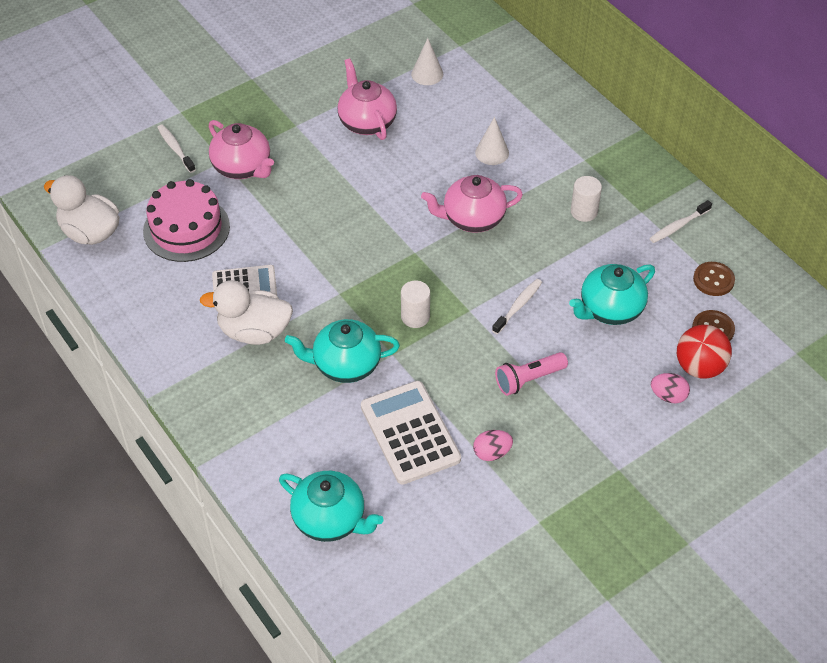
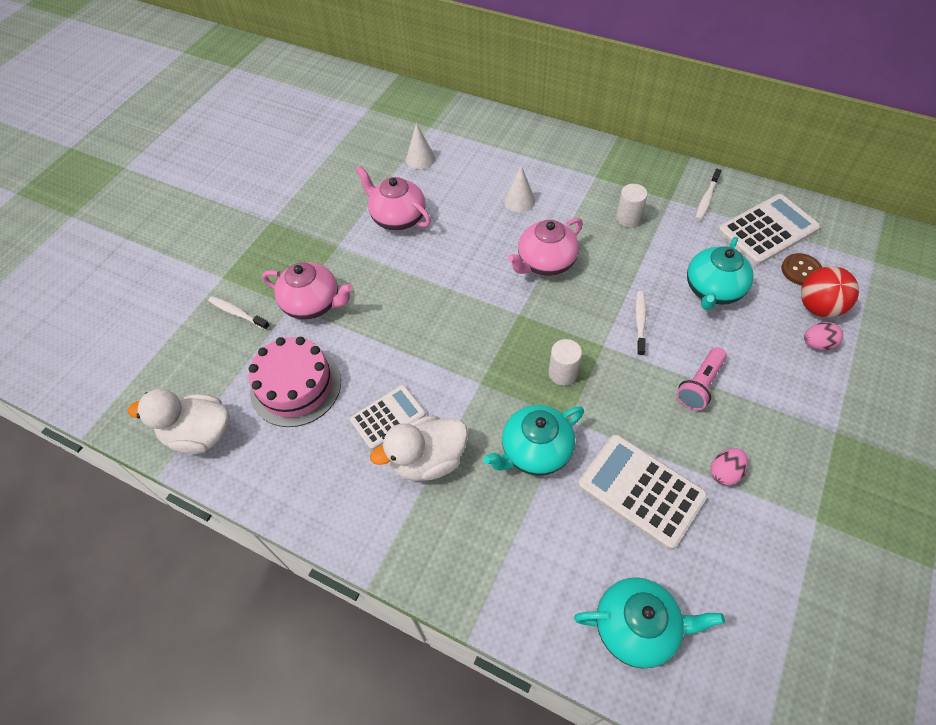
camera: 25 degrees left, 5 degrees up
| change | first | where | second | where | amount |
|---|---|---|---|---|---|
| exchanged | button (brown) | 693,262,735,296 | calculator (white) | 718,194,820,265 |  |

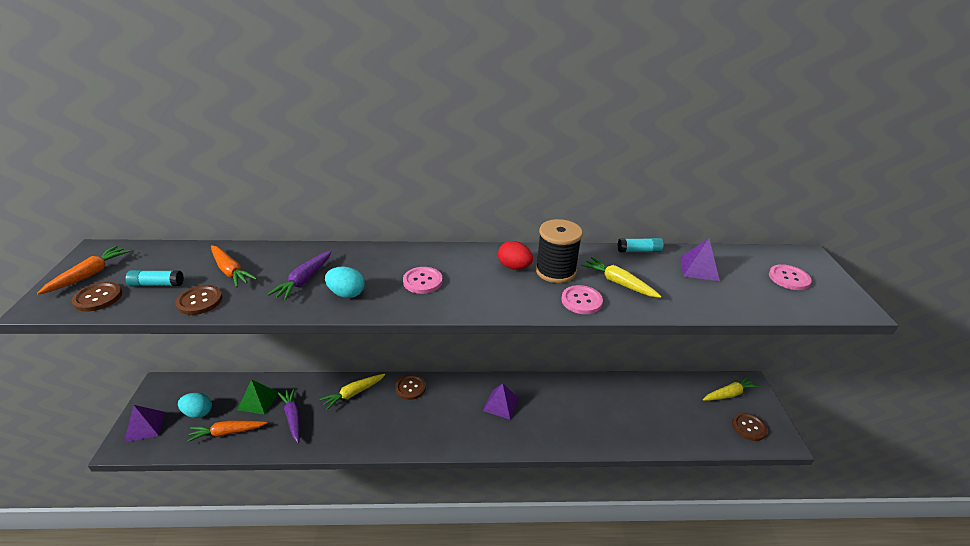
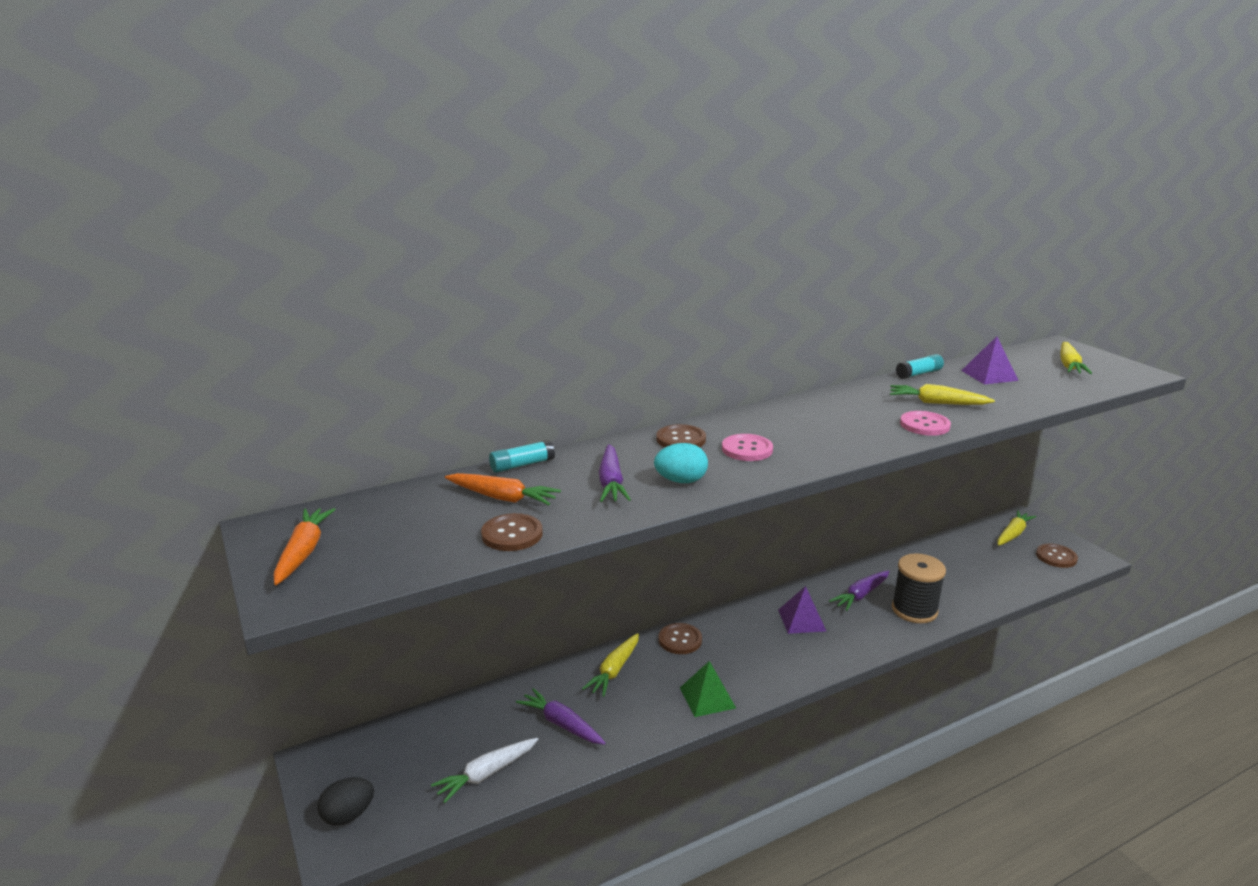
camera: 25 degrees left, 10 degrees down
| change | first | where | second | where | amount |
|---|---|---|---|---|---|
| missing | egg (turquoise) | 178,393,212,418 |  |  |  |
| missing | egg (red) | 498,241,533,270 |  |  |  |
| appeared |  |  | carrot (purple) | 829,570,890,611 |  |
| relocated | button (brown) | 72,282,122,312 |  | 656,424,706,447 |  |
| relocated | glue stick (turquoise) | 126,270,184,287 |  | 489,440,555,473 |  |
| relocated | pyramid (green) | 237,379,278,415 |  | 680,661,736,717 |  |
| relocated | spool (black) | 536,219,583,283 |  | 892,553,946,623 |  |
| exchanged | pyramid (purple) | 124,405,165,442 | egg (black) | 317,777,374,826 |  |
| exchanged | button (pink) | 769,264,812,290 | carrot (yellow) | 1061,342,1092,374 |  |
| colour | carrot (orange) | 187,420,267,442 | carrot (white) | 431,738,538,803 |  |

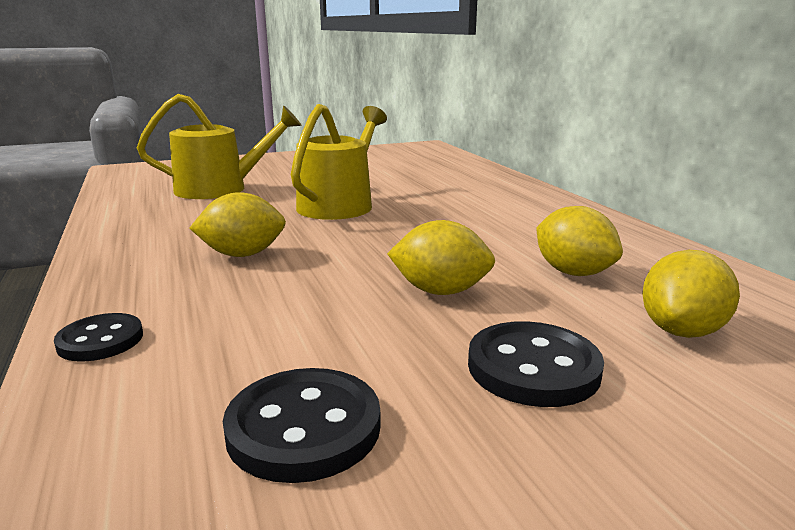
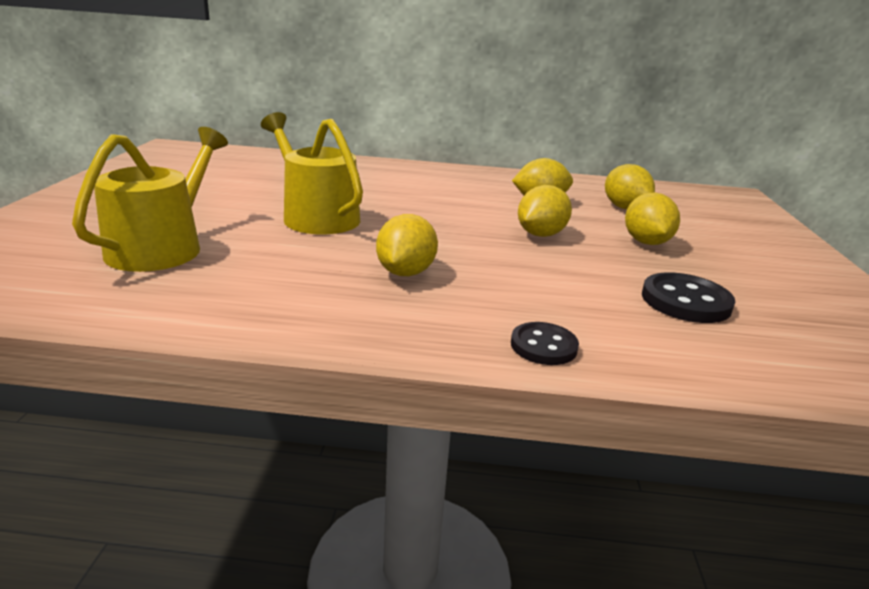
camera: 65 degrees left, 5 degrees up
| change | first | where | second | where | amount |
|---|---|---|---|---|---|
| exchanged | button (black) | 468,321,604,407 | lemon (yellow) | 625,192,680,245 |  |

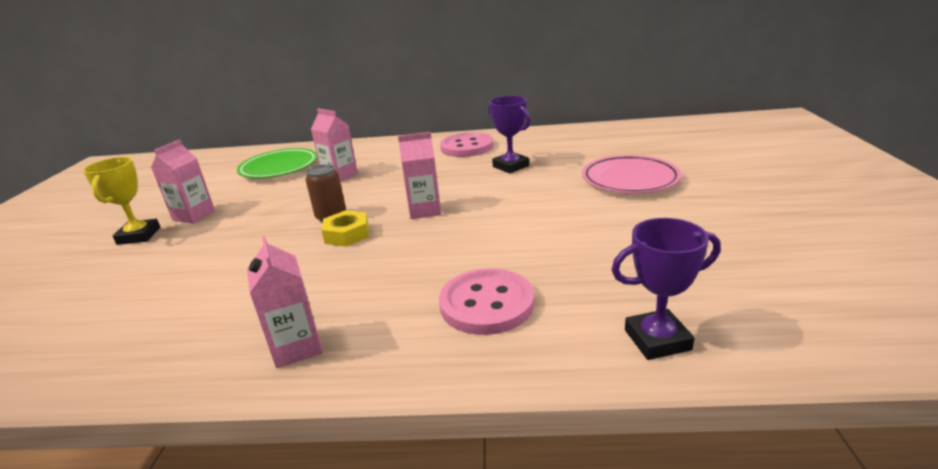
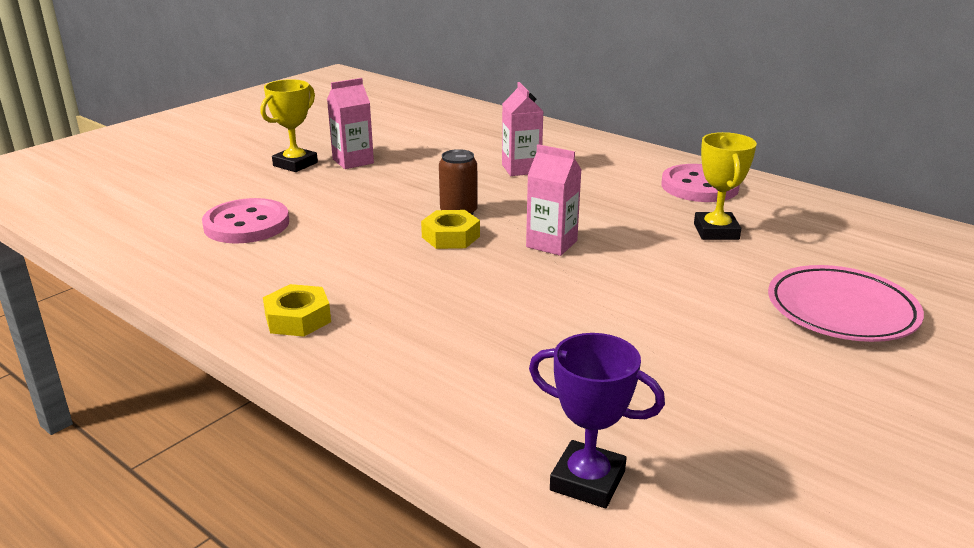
camera: 35 degrees right, 0 degrees up
| change | first | where | second | where | amount |
|---|---|---|---|---|---|
| missing | plate (green) | 237,148,318,178 |  |  |  |
| relocated | button (pink) | 439,268,534,335 |  | 202,198,289,244 |  |
| exchanged | carton (pink) | 247,236,323,368 | nut (yellow) | 263,284,331,337 |  |
| colour | trophy (purple) | 488,96,530,173 | trophy (yellow) | 694,132,757,240 |  |

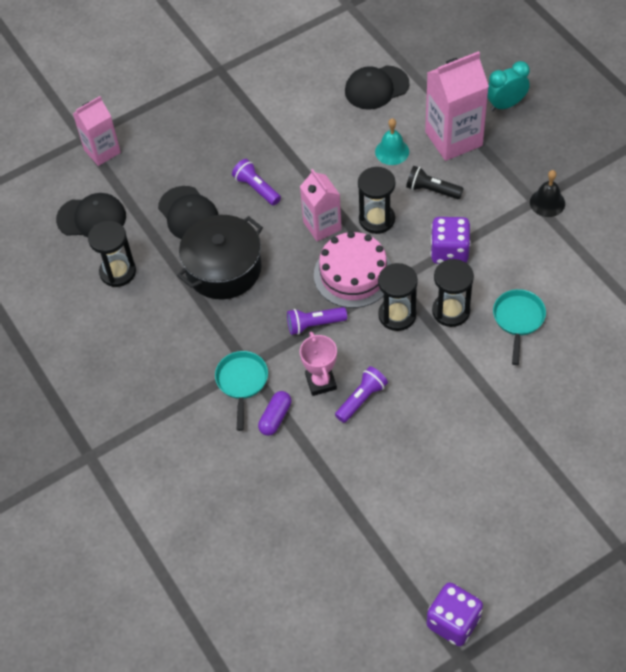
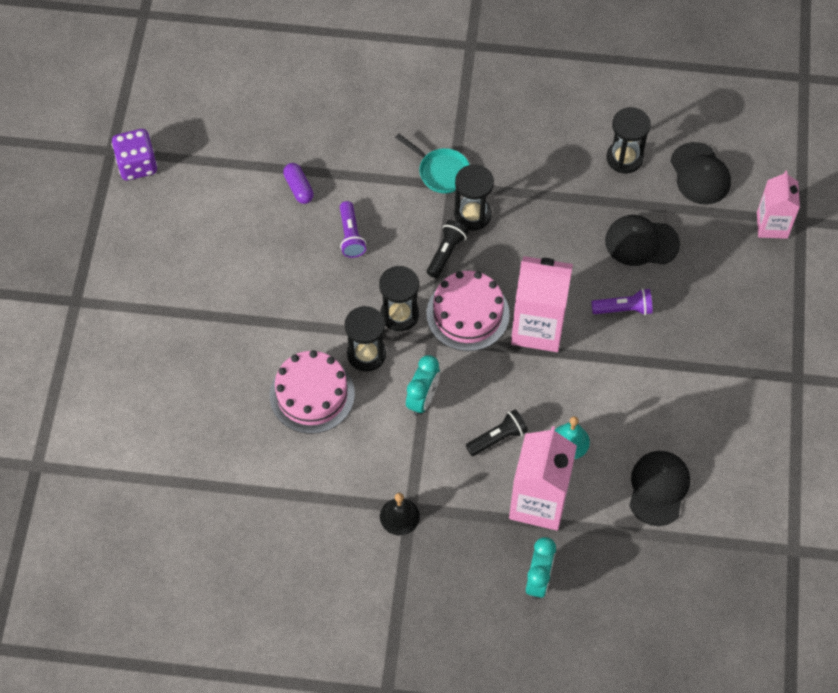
camera: 125 degrees right, 5 degrees up
| change | first | where | second | where | amount |
|---|---|---|---|---|---|
| missing | pot (black) | 177,215,263,300 |  |  |  |
| missing | trophy (pink) | 300,332,337,396 |  |  |  |
| relocated | capsule (purple) | 258,391,291,436 |  | 283,163,314,204 |  |
| relocated | hourglass (black) | 358,167,395,234 |  | 454,164,494,230 |  |
| exchanged | dice (purple) | 431,217,471,264 | clock (turquoise) | 406,355,440,416 |  |
| exchanged | pan (turquoise) | 493,289,546,365 | cake (pink) | 270,350,355,434 |  |
| colour | flashlight (purple) | 287,307,347,335 | flashlight (black) | 427,220,468,278 |  |
| spun | cap (black) | 56,193,126,237 |  | 670,142,731,205 | 60 degrees counterclockwise |
| size | carton (pink) | 300,169,342,241 |  | 511,256,573,352 | x1.56 |

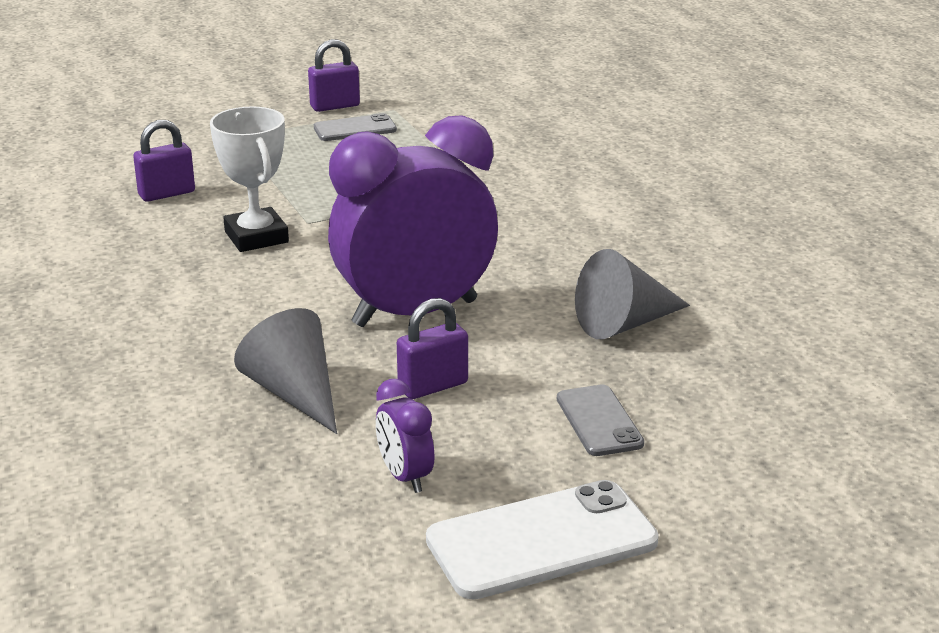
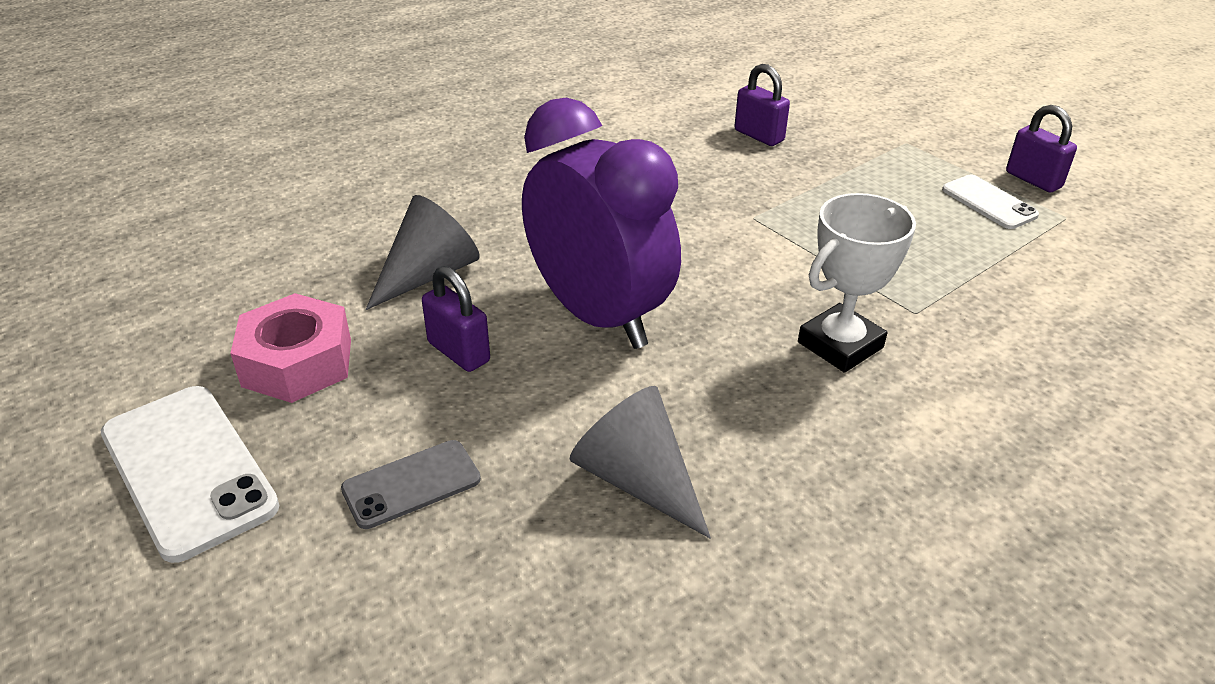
camera: 75 degrees right, 10 degrees up
| change | first | where | second | where | amount |
|---|---|---|---|---|---|
| relocated | trophy (white) | 210,106,289,252 |  | 798,193,916,373 |  |
| exchanged | clock (purple) | 376,379,434,493 | nut (pink) | 230,293,351,403 |  |
| colour | phone (grey) | 314,113,397,141 | phone (white) | 942,175,1039,229 |  |

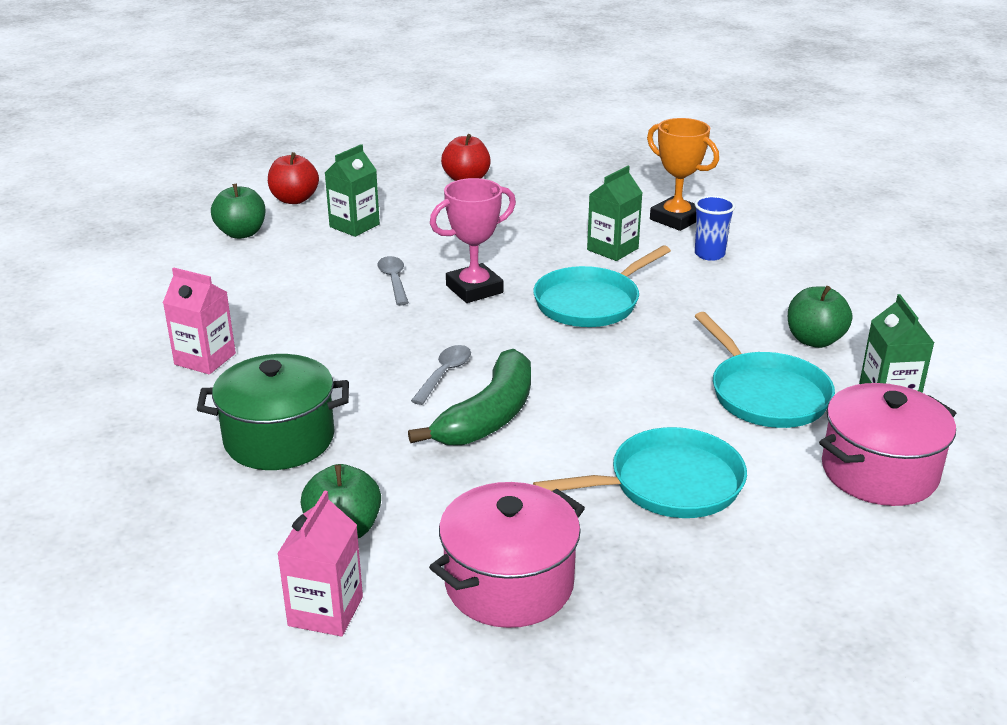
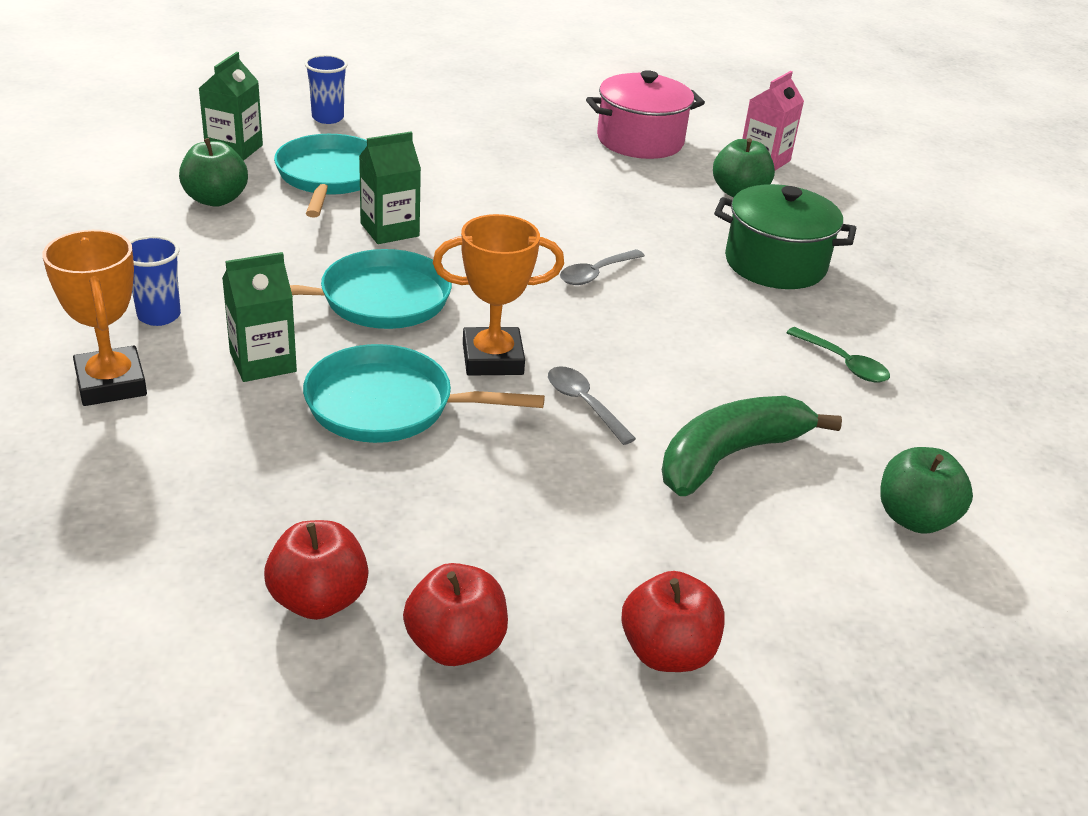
camera: 160 degrees left, 5 degrees up
| change | first | where | second | where | amount |
|---|---|---|---|---|---|
| appeared |  |  | apple (red) | 403,563,508,666 |  |
| relocated | apple (green) | 211,183,266,239 |  | 880,447,973,534 |  |
| relocated | carton (green) | 325,144,380,237 |  | 359,132,421,244 |  |
| relocated | banana (green) | 408,349,531,446 |  | 662,396,842,496 |  |
| relocated | pan (turquoise) | 533,427,747,518 |  | 303,344,545,443 |  |
| exchanged | carton (pink) | 163,268,236,374 | spoon (green) | 786,327,890,382 |  |
| exchanged | pot (pink) | 819,383,956,506 | cup (blue) | 304,55,348,124 |  |
| colour | trophy (pink) | 430,178,516,303 | trophy (orange) | 433,214,564,376 |  |
| spun | spoon (grey) | 377,256,409,306 |  | 548,366,636,445 | 135 degrees clockwise |

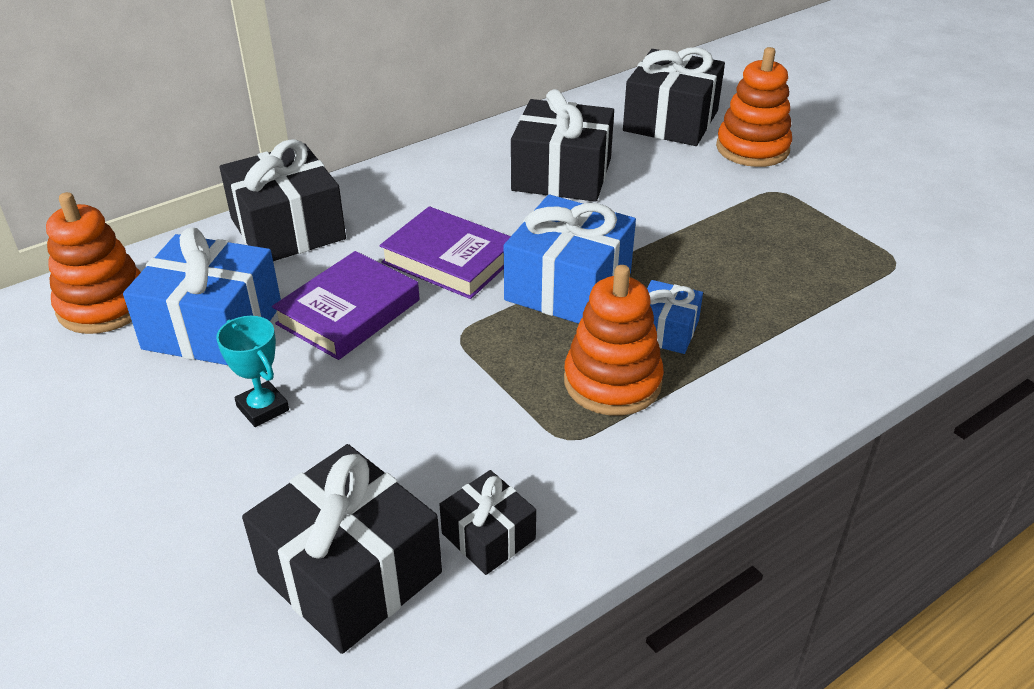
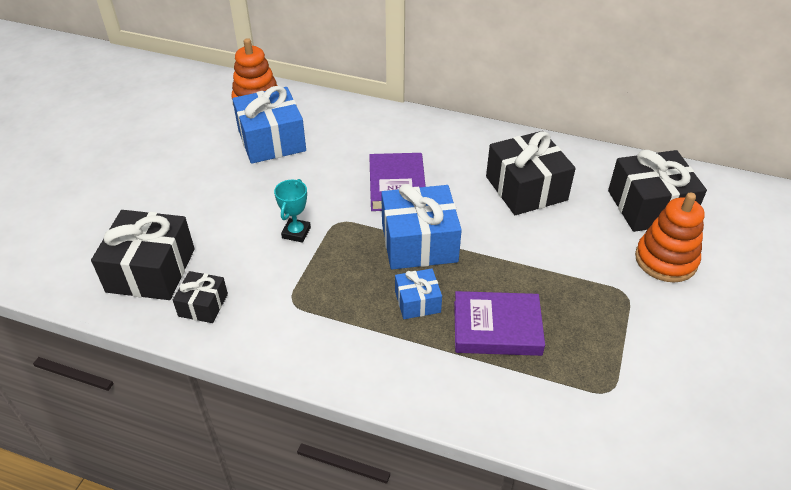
camera: 55 degrees right, 5 degrees up
| change | first | where | second | where | amount |
|---|---|---|---|---|---|
| missing | gift (black) | 220,139,346,261 |  |  |  |
| missing | stacking toy (orange) | 564,265,664,416 |  |  |  |
| relocated | trophy (turquoise) | 216,316,289,427 |  | 274,179,311,243 |  |
| relocated | book (purple) | 272,251,420,360 |  | 454,291,545,356 |  |

